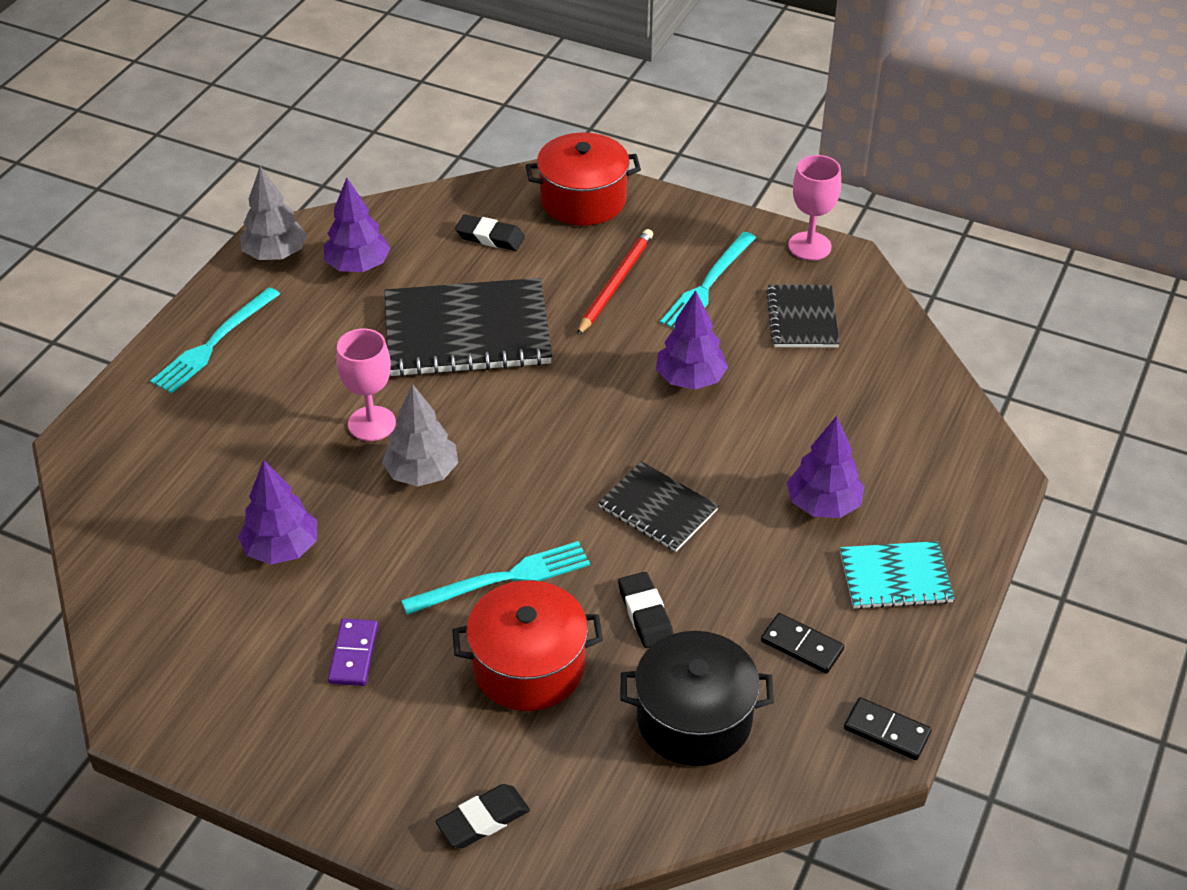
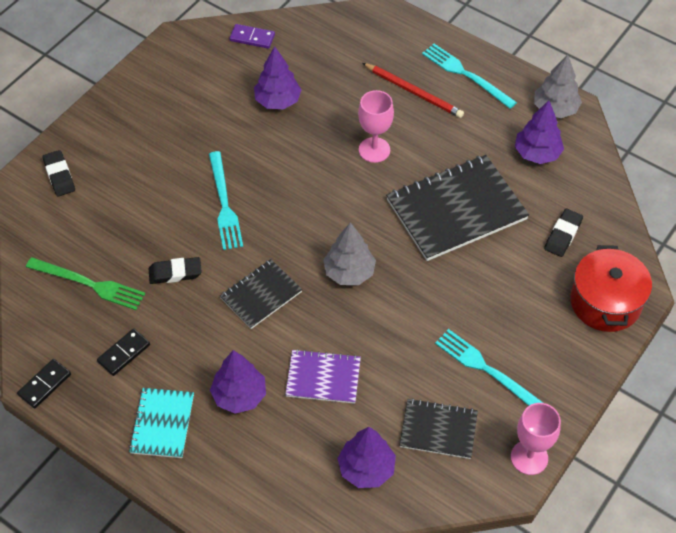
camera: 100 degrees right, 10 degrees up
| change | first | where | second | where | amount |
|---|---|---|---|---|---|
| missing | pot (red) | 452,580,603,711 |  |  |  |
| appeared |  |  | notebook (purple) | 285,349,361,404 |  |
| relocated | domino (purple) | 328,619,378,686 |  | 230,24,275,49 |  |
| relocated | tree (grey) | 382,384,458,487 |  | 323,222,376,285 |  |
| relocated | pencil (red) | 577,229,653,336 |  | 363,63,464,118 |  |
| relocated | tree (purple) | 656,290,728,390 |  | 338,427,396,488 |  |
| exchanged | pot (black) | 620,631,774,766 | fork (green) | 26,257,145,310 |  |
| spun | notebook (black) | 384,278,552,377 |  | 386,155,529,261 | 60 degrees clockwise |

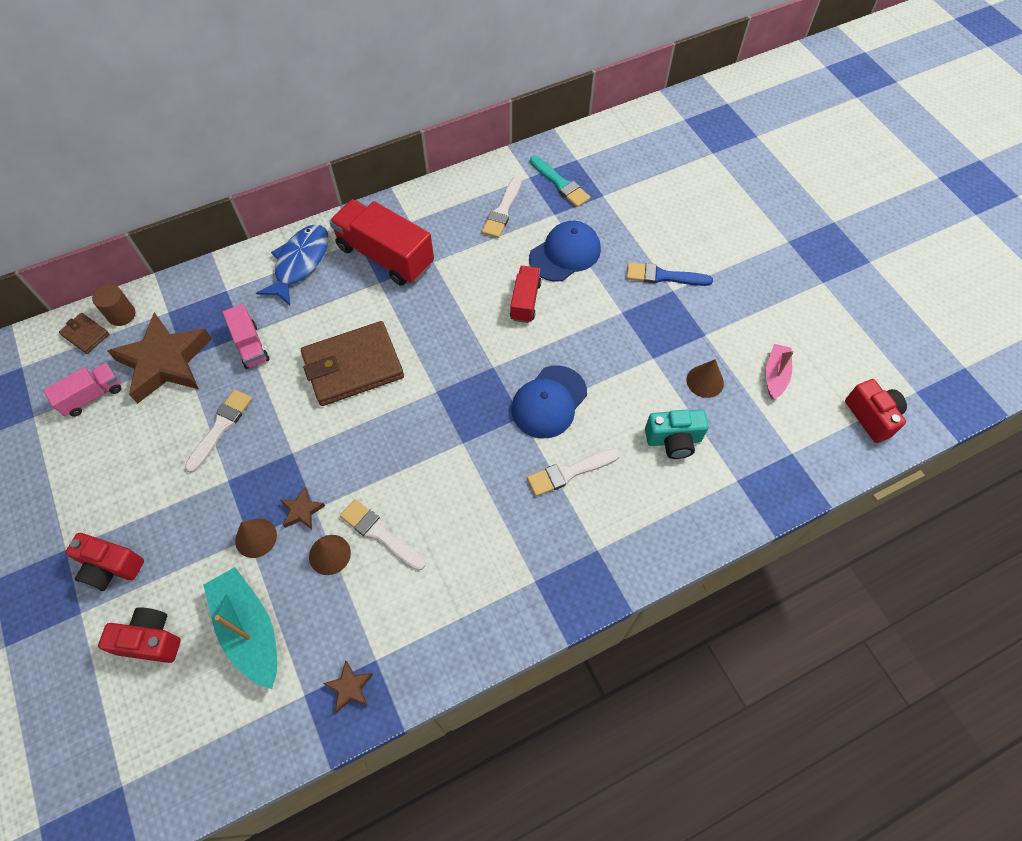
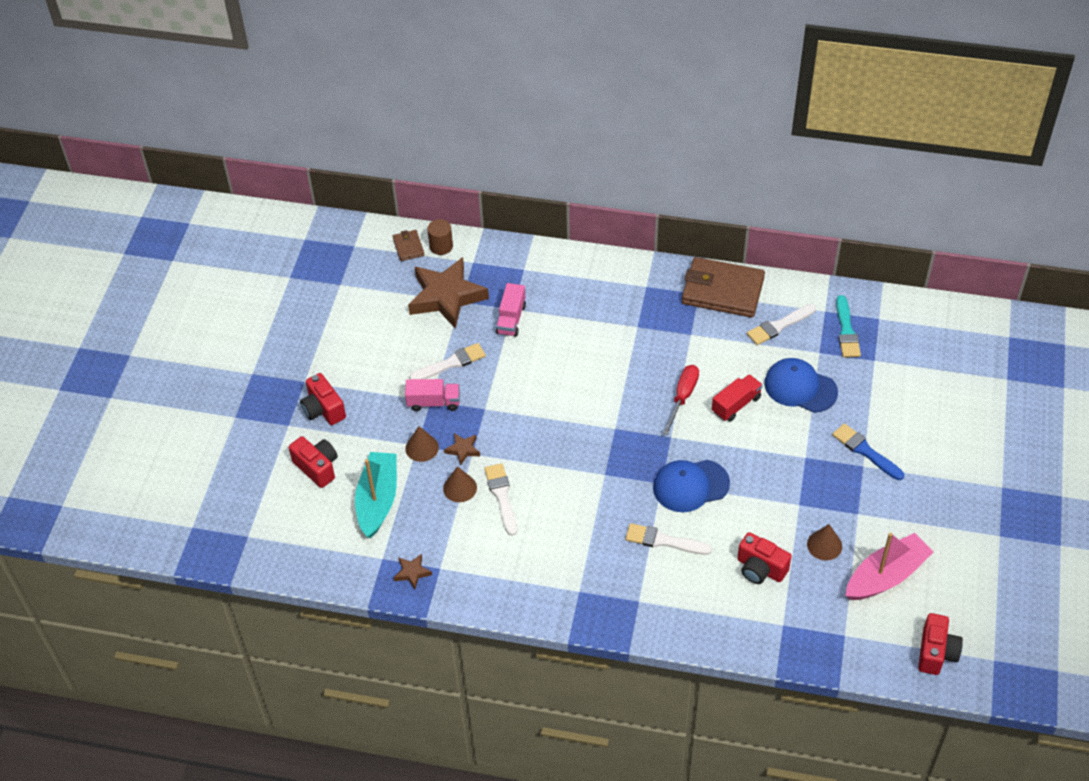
camera: 40 degrees right, 10 degrees down
| change | first | where | second | where | amount |
|---|---|---|---|---|---|
| missing | fish (blue) | 256,225,328,305 |  |  |  |
| missing | truck (red) | 329,199,434,286 |  |  |  |
| appeared |  |  | screwdriver (red) | 663,365,699,435 |  |
| relocated | truck (pink) | 43,363,122,417 |  | 405,379,460,411 |  |
| relocated | wallet (brown) | 301,321,404,406 |  | 682,257,765,317 |  |
| colour | camera (turquoise) | 645,409,709,459 | camera (red) | 737,532,792,584 |  |
| spun | cap (blue) | 529,221,601,282 |  | 764,358,838,413 | 150 degrees counterclockwise |
| size | boat (pink) | 766,344,794,399 |  | 846,533,934,600 | x1.70 |

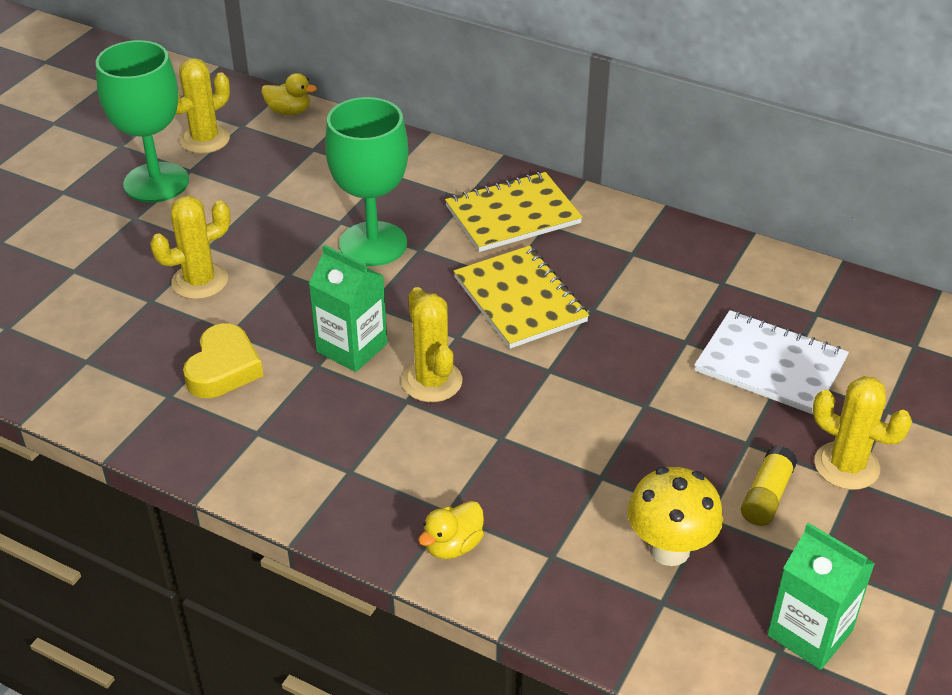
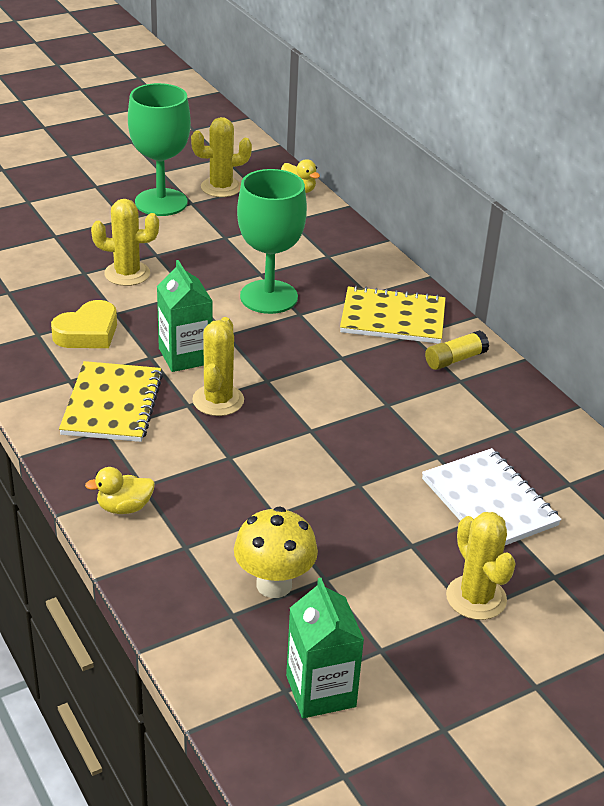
camera: 30 degrees right, 5 degrees down
| change | first | where | second | where | amount |
|---|---|---|---|---|---|
| relocated | notebook (yellow) | 453,246,589,349 |  | 59,361,163,442 |  |
| relocated | glue stick (yellow) | 741,446,797,526 |  | 425,330,489,370 |  |

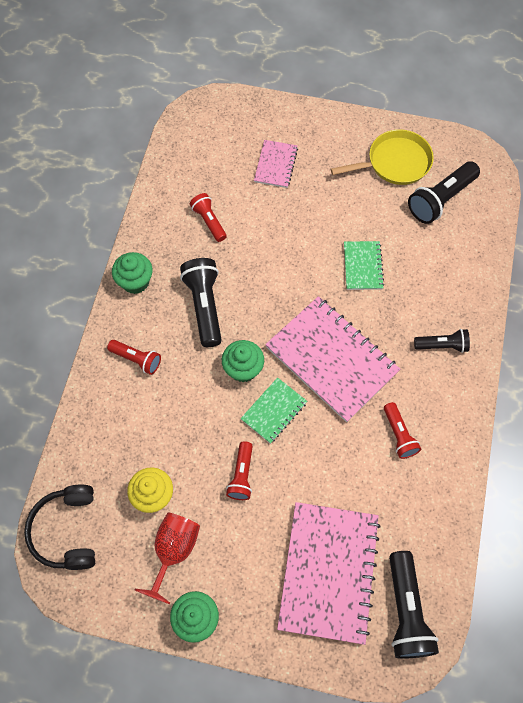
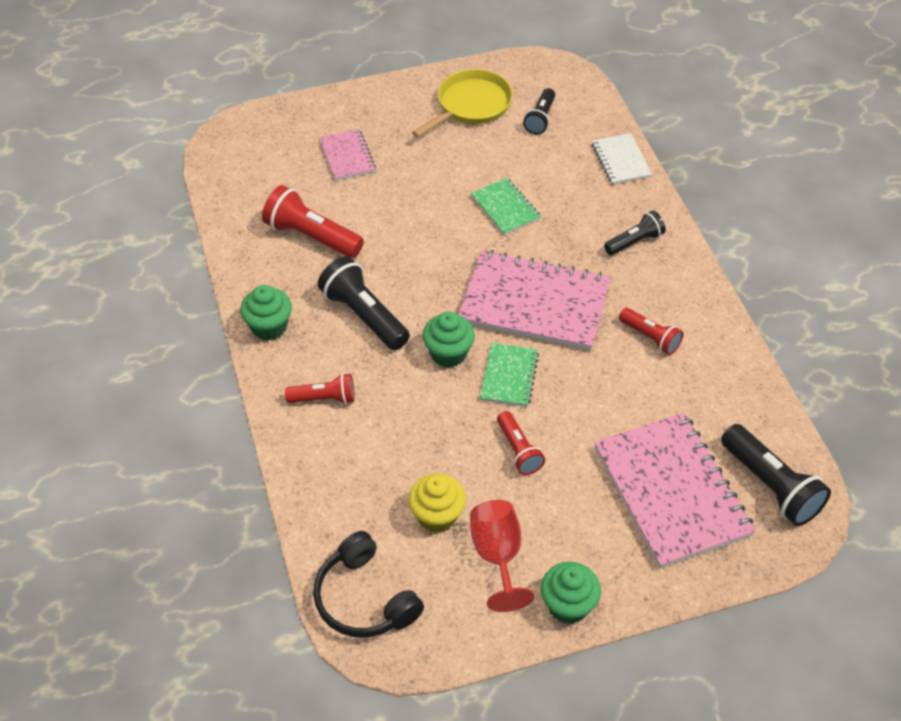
camera: 30 degrees left, 15 degrees down
| change | first | where | second | where | amount |
|---|---|---|---|---|---|
| appeared |  |  | notebook (white) | 592,133,652,185 |  |
| size | flashlight (red) | 190,193,227,242 |  | 262,185,364,258 | x1.65 |
| size | flashlight (black) | 408,161,480,224 |  | 523,88,555,135 | x0.61 |

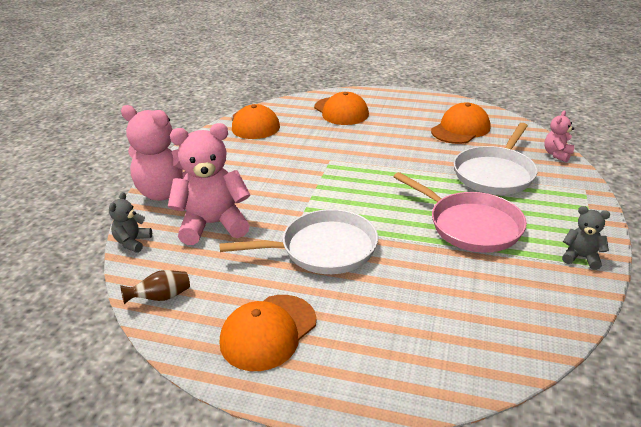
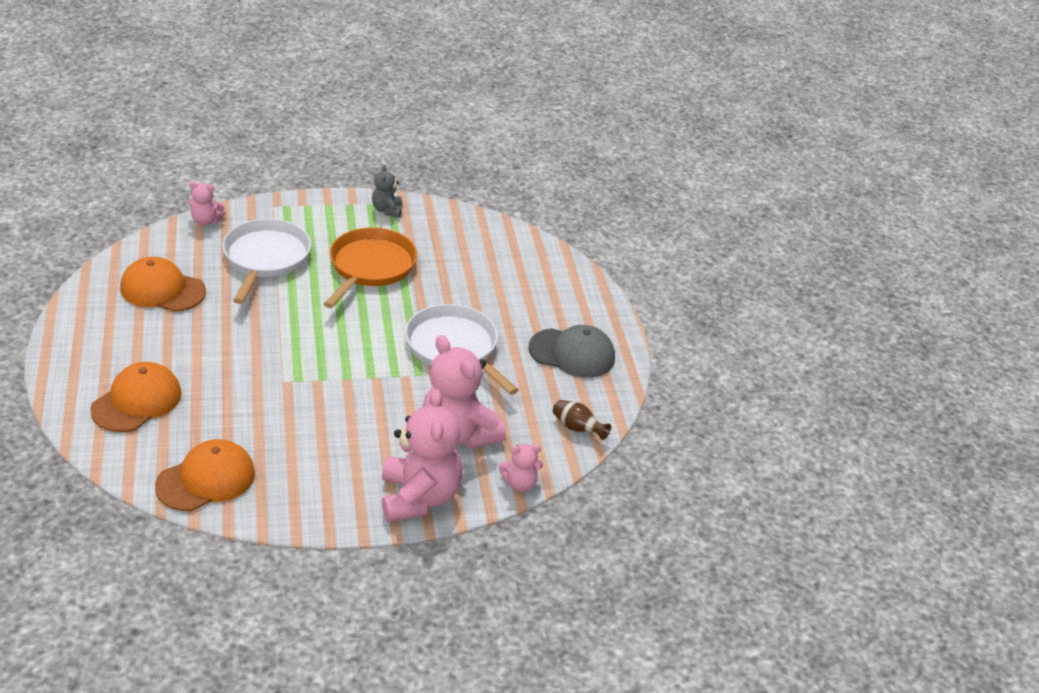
camera: 120 degrees left, 5 degrees up
| change | first | where | second | where | amount |
|---|---|---|---|---|---|
| colour | teddy bear (grey) | 109,192,152,253 | teddy bear (pink) | 499,444,543,492 |  |
| colour | cap (orange) | 220,295,317,371 | cap (grey) | 528,325,615,378 |  |
| colour | pan (pink) | 394,172,527,253 | pan (orange) | 324,227,417,308 |  |
| spun | pan (white) | 454,123,537,195 |  | 222,219,311,304 | 90 degrees counterclockwise |

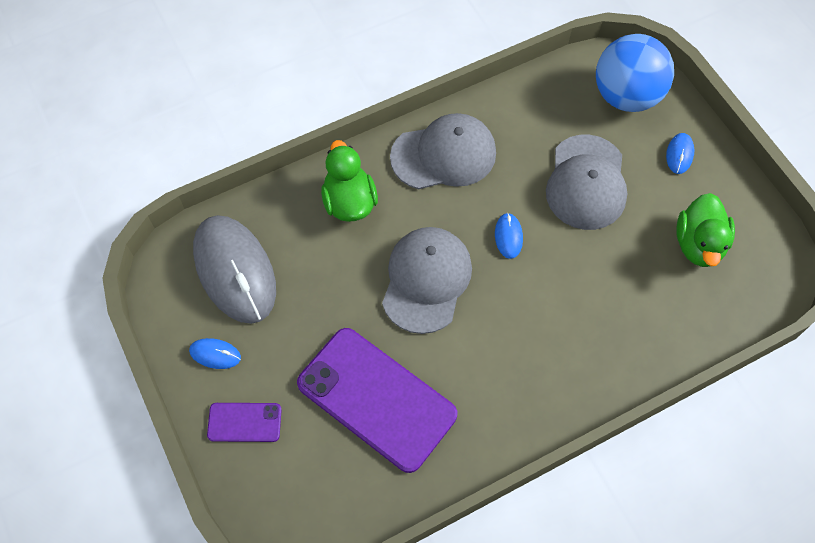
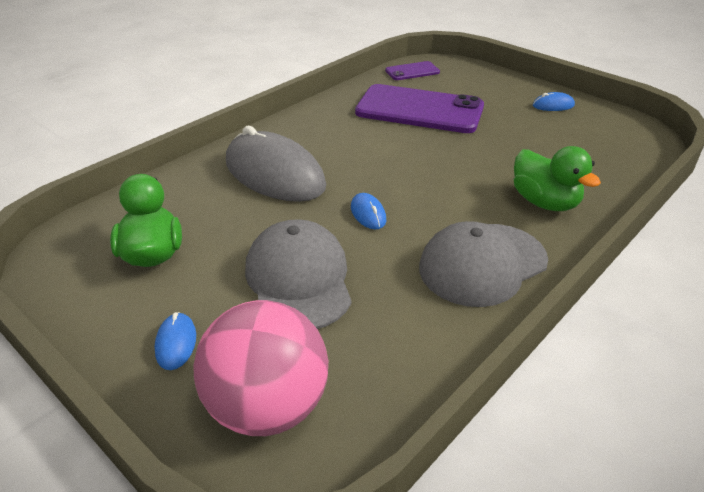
camera: 160 degrees right, 25 degrees down
| change | first | where | second | where | amount |
|---|---|---|---|---|---|
| missing | cap (grey) | 382,227,472,334 |  |  |  |
| relocated | mouse (grey) | 193,215,276,324 |  | 226,126,326,202 |  |
| relocated | phone (purple) | 207,403,282,442 |  | 385,61,440,80 |  |
| colour | ball (blue) | 596,34,674,112 | ball (pink) | 193,300,328,436 |  |

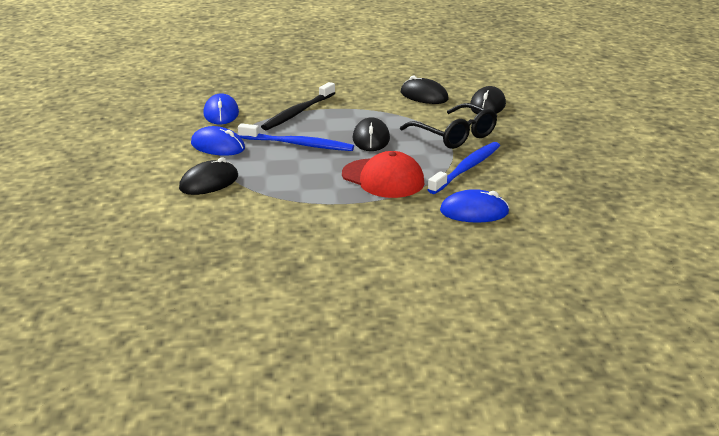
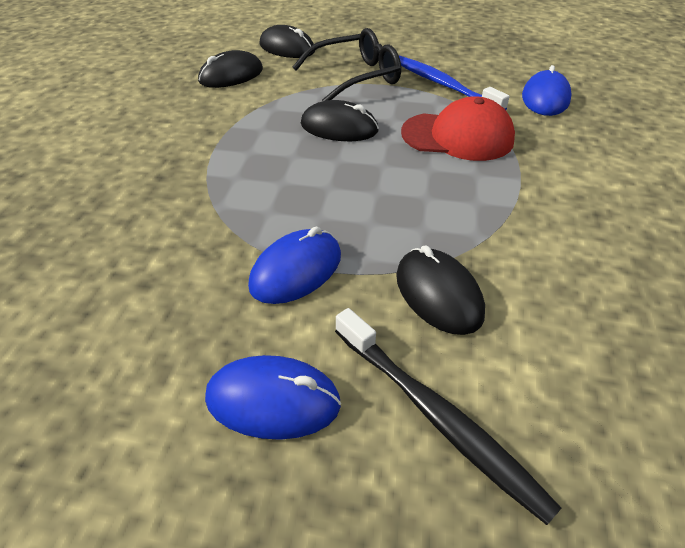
camera: 75 degrees left, 15 degrees up
| change | first | where | second | where | amount |
|---|---|---|---|---|---|
| missing | toothbrush (blue) | 238,123,354,151 |  |  |  |
| relocated | mouse (blue) | 203,93,239,124 |  | 205,355,341,440 |  |
| relocated | toothbrush (black) | 261,82,335,130 |  | 335,308,562,525 |  |
| spun | cap (red) | 342,151,424,198 |  | 401,96,515,161 | 45 degrees clockwise |

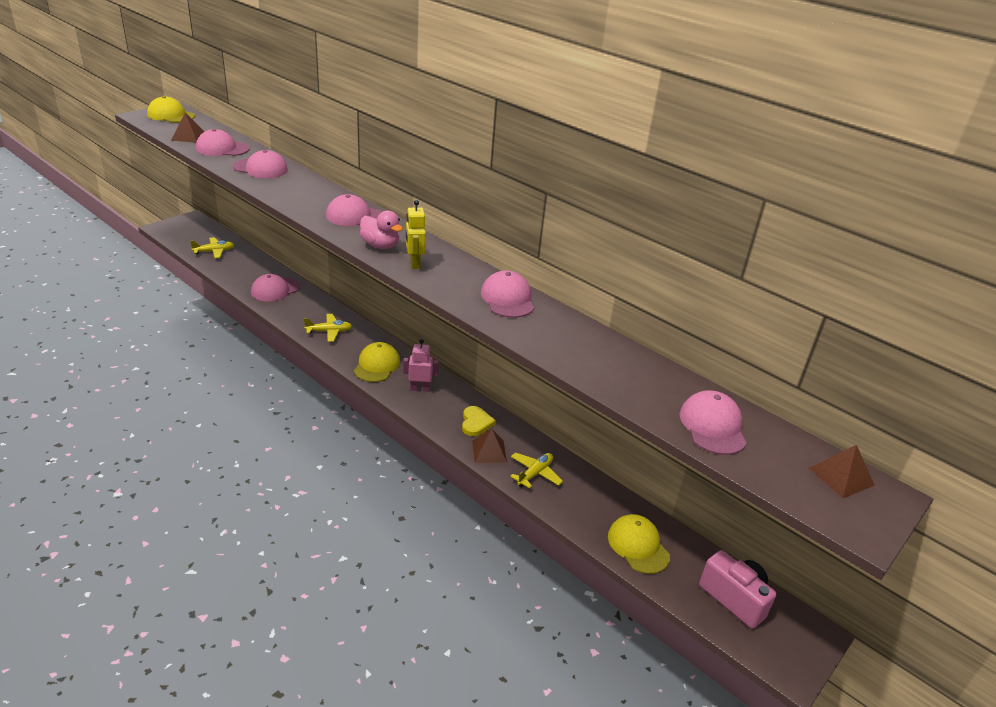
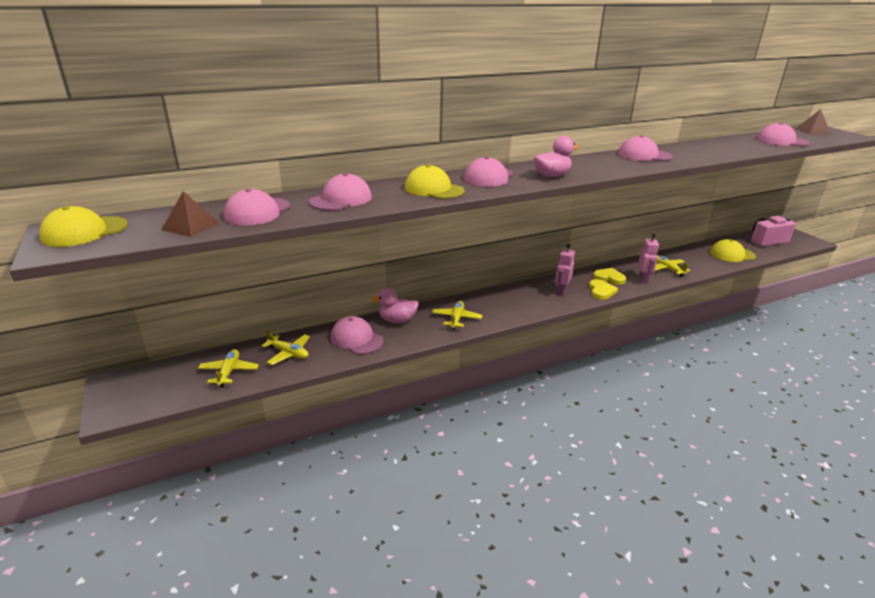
camera: 65 degrees left, 5 degrees down
| change | first | where | second | where | amount |
|---|---|---|---|---|---|
| missing | robot (yellow) | 406,200,426,269 |  |  |  |
| appeared |  |  | plane (yellow) | 261,330,310,365 |  |
| appeared |  |  | duck (pink) | 371,288,419,323 |  |
| appeared |  |  | heart (yellow) | 589,279,618,300 |  |
| relocated | cap (yellow) | 354,342,400,382 |  | 405,164,465,199 |  |
| exchanged | pyramid (brown) | 472,428,507,463 | robot (pink) | 638,233,659,283 |  |
| spun | cap (pink) | 251,274,300,302 |  | 330,316,384,354 | 150 degrees clockwise |

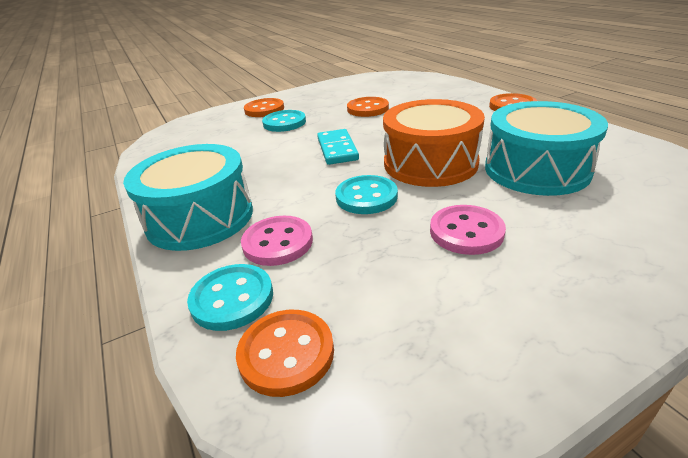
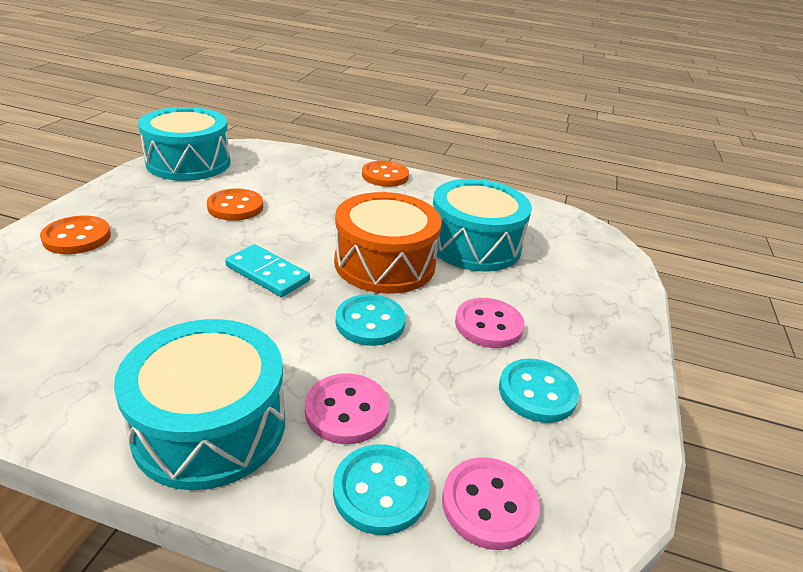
camera: 50 degrees left, 0 degrees up
| change | first | where | second | where | amount |
|---|---|---|---|---|---|
| appeared |  |  | drum (turquoise) | 138,107,231,181 |  |
| relocated | button (turquoise) | 262,110,306,132 |  | 499,359,579,423 |  |
| colour | button (orange) | 236,310,334,397 | button (pink) | 442,457,540,550 |  |

